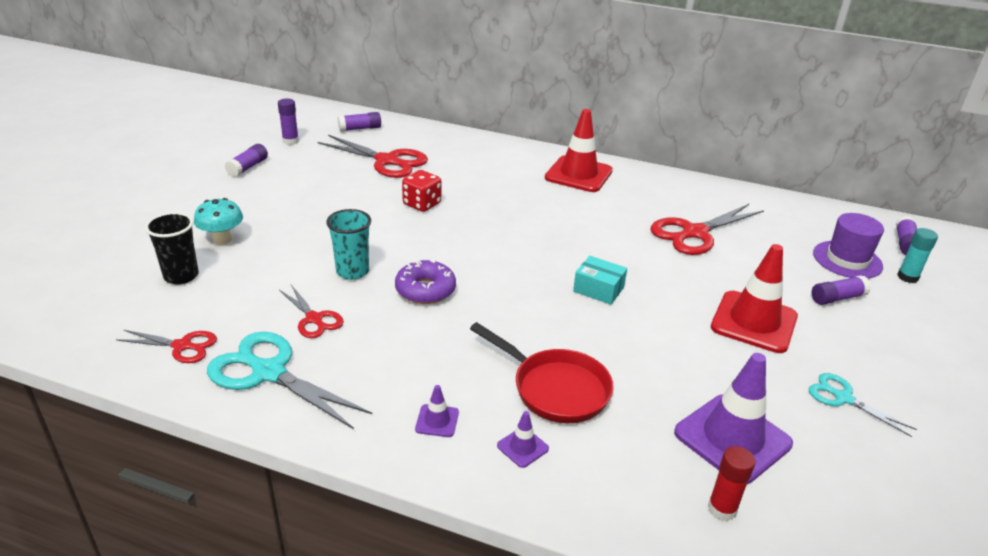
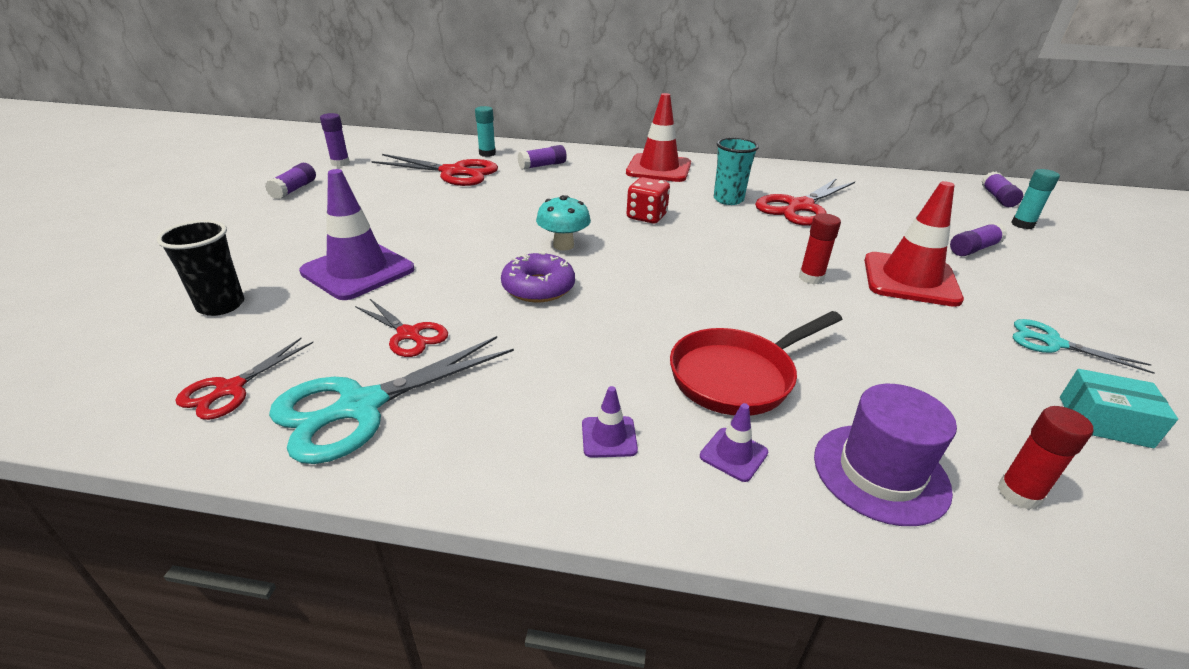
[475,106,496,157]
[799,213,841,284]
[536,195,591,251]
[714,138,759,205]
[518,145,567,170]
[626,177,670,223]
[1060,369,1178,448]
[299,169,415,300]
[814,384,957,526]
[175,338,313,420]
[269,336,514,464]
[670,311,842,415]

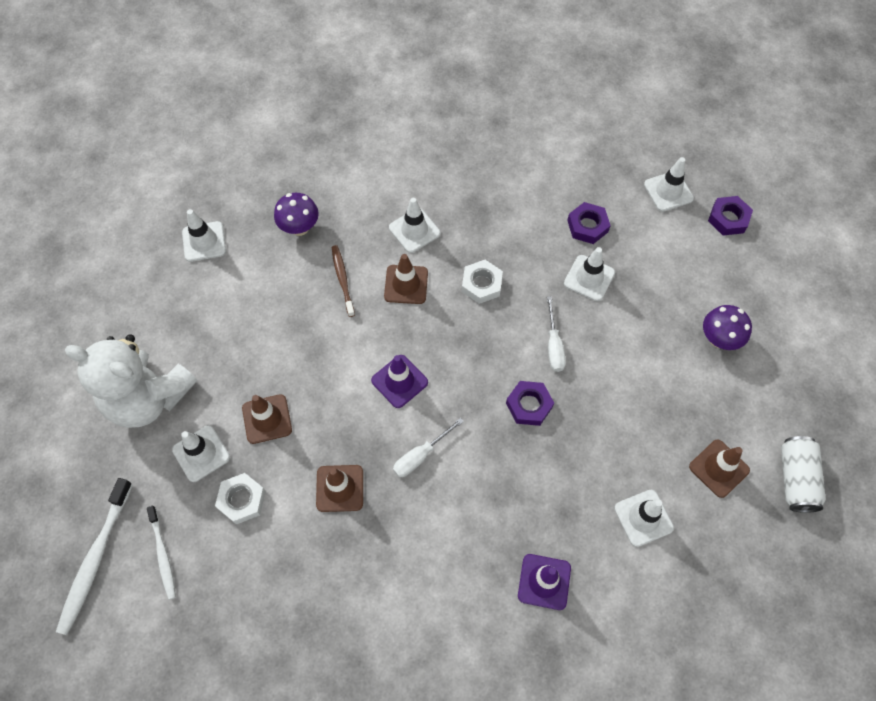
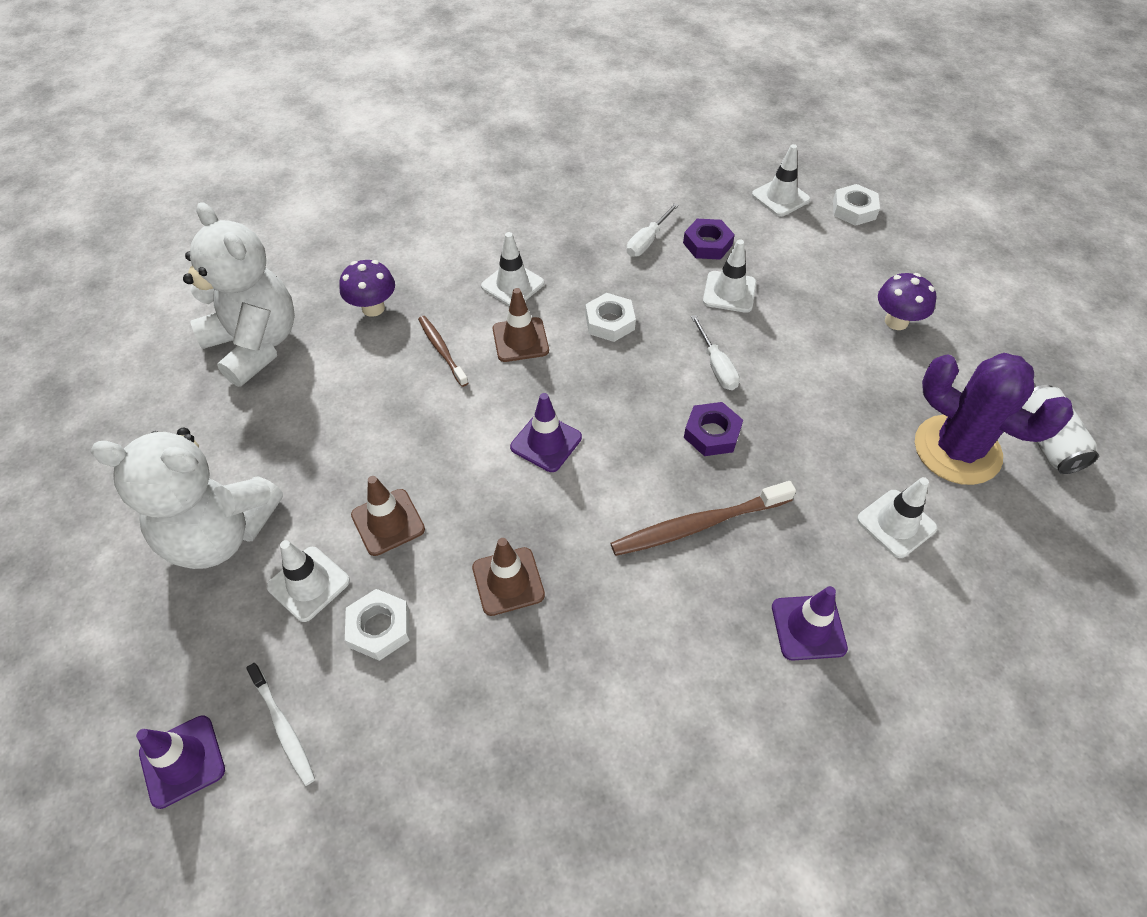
[610,481,796,556]
[626,203,679,257]
[136,715,225,809]
[183,202,295,387]
[915,353,1073,485]
[833,184,880,226]

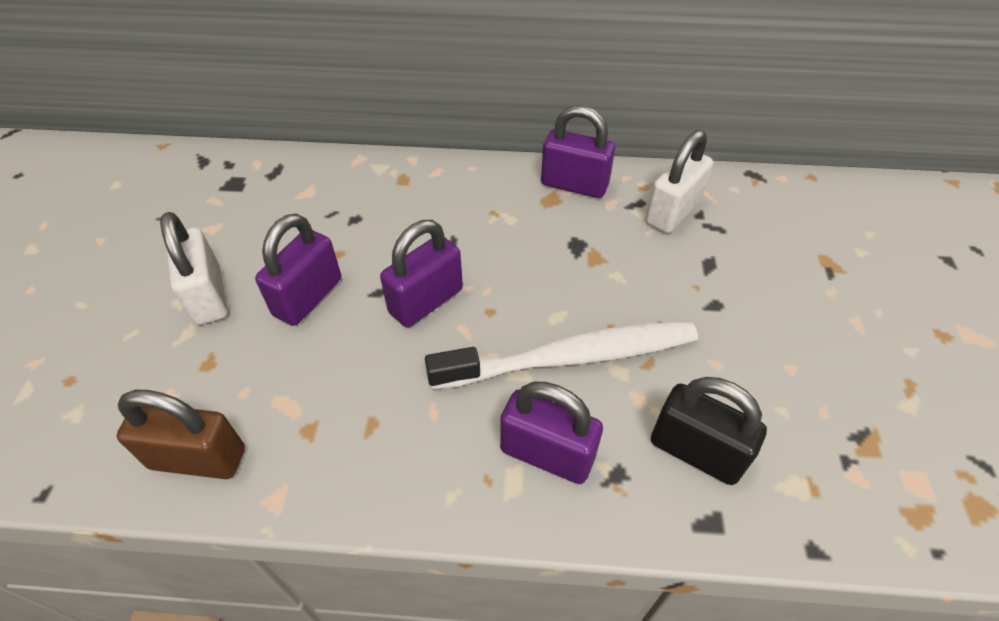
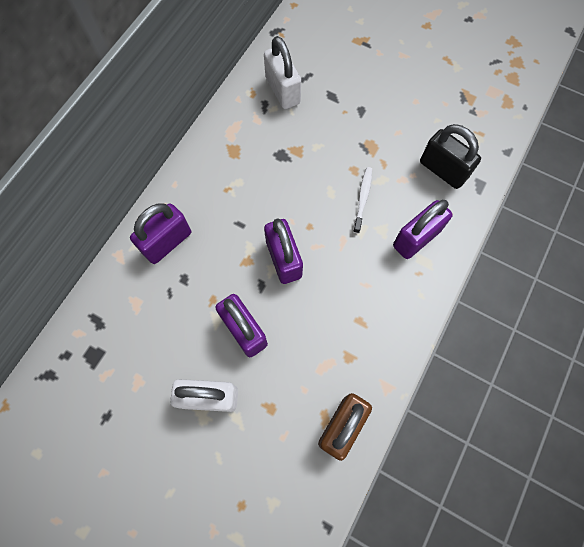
[130,203,191,264]
[420,124,481,189]
[353,167,372,233]

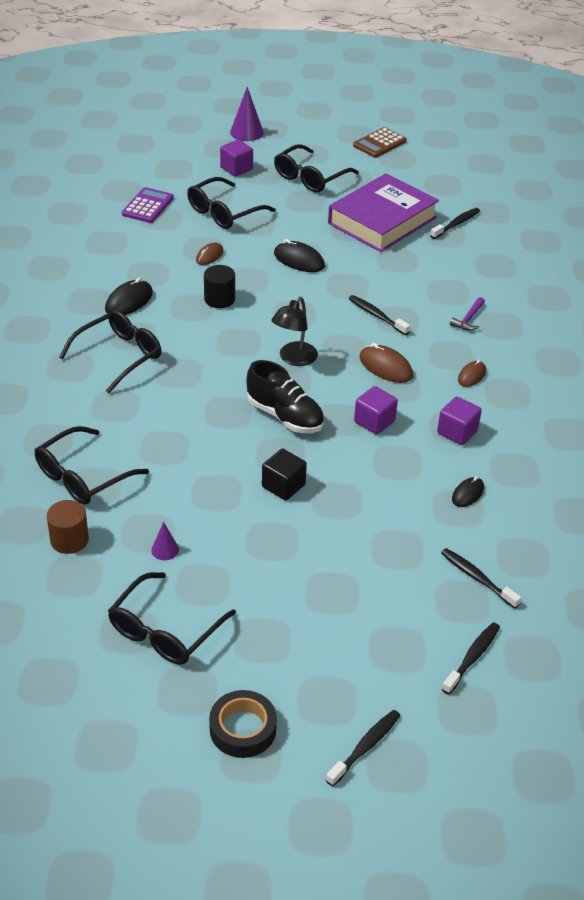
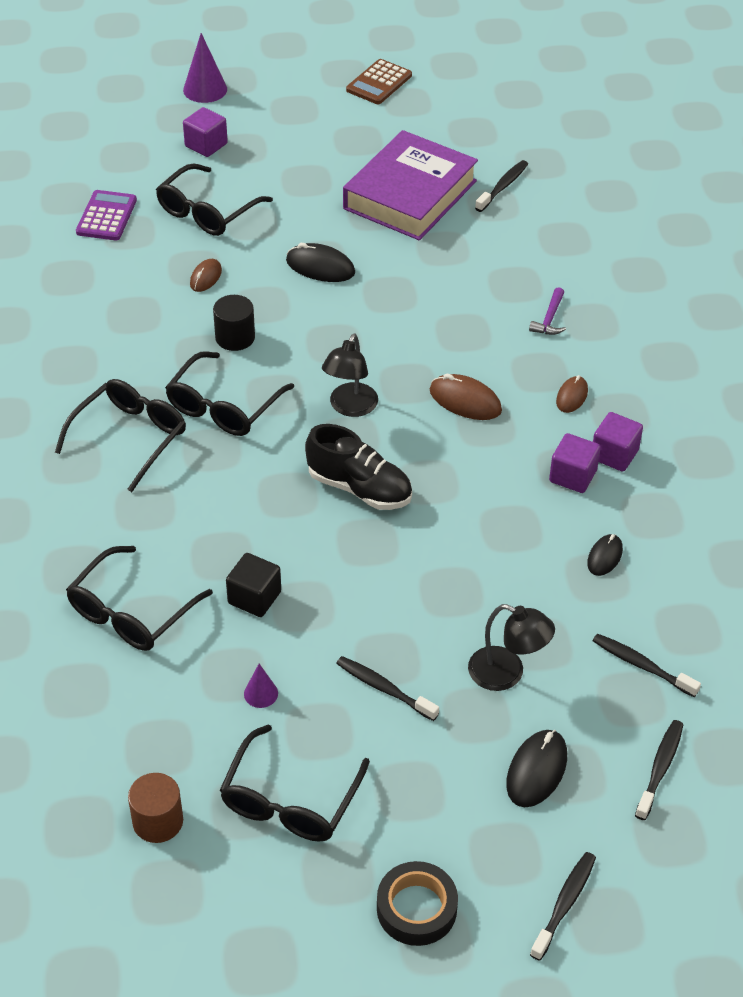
[468,604,555,691]
[128,773,183,843]
[506,730,567,807]
[226,553,281,617]
[165,351,294,436]
[336,656,439,721]
[593,412,643,472]

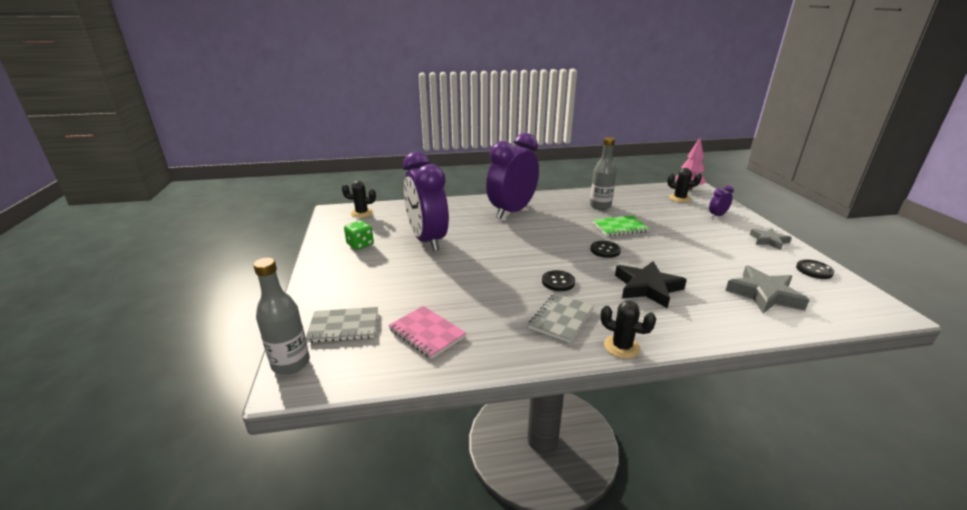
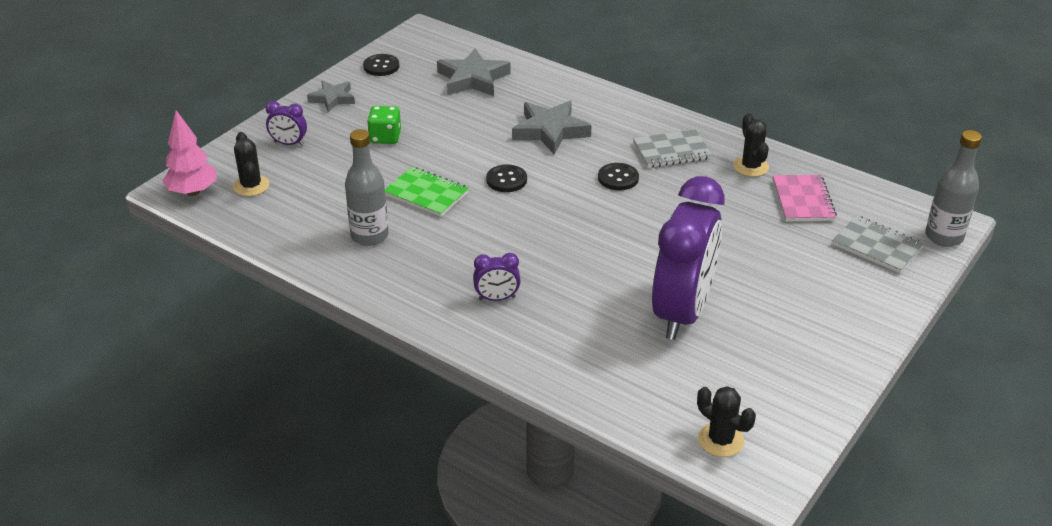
[367,106,401,144]
[733,113,769,177]
[512,101,591,154]
[473,253,520,301]

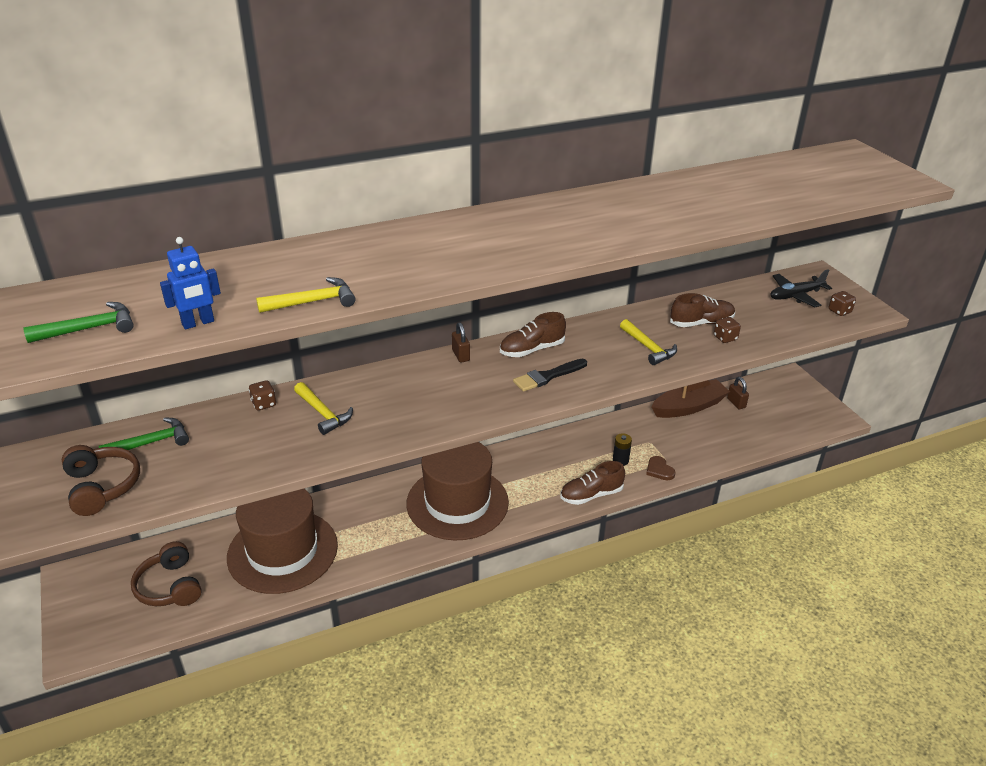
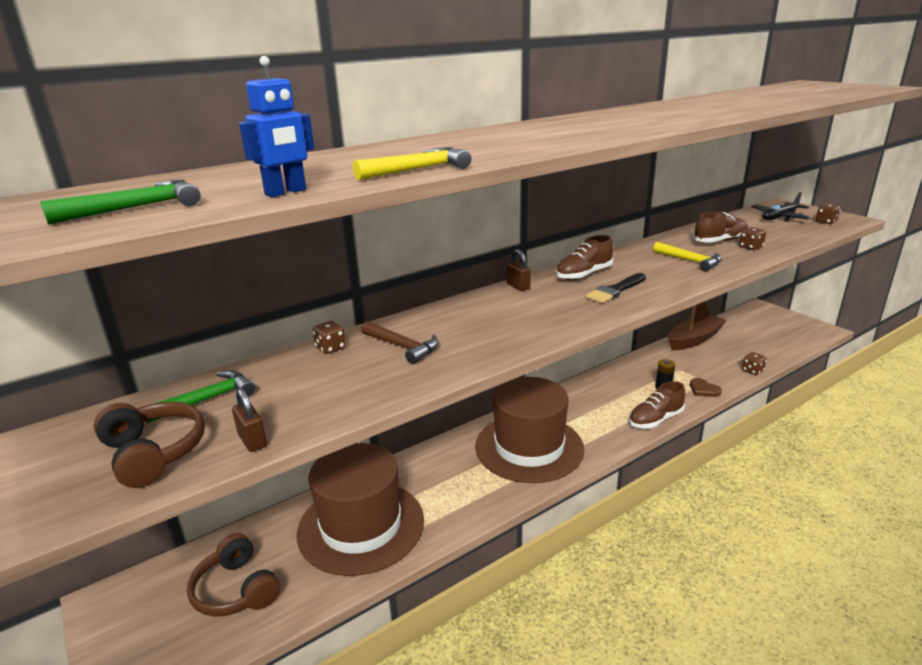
[742,352,767,375]
[232,388,267,452]
[361,321,439,364]

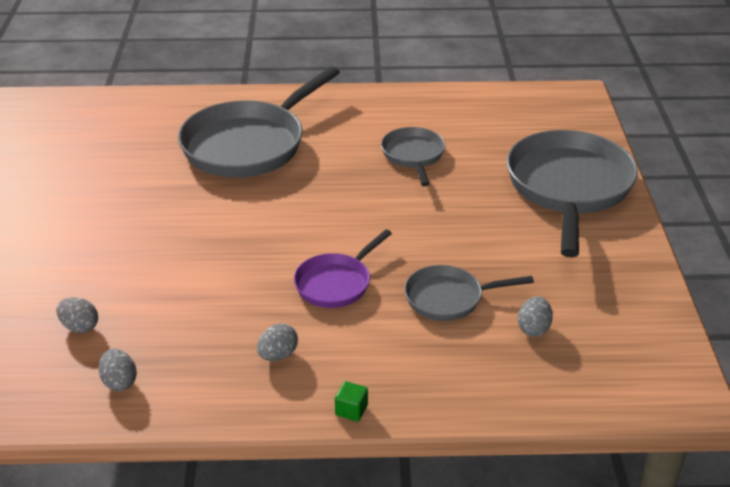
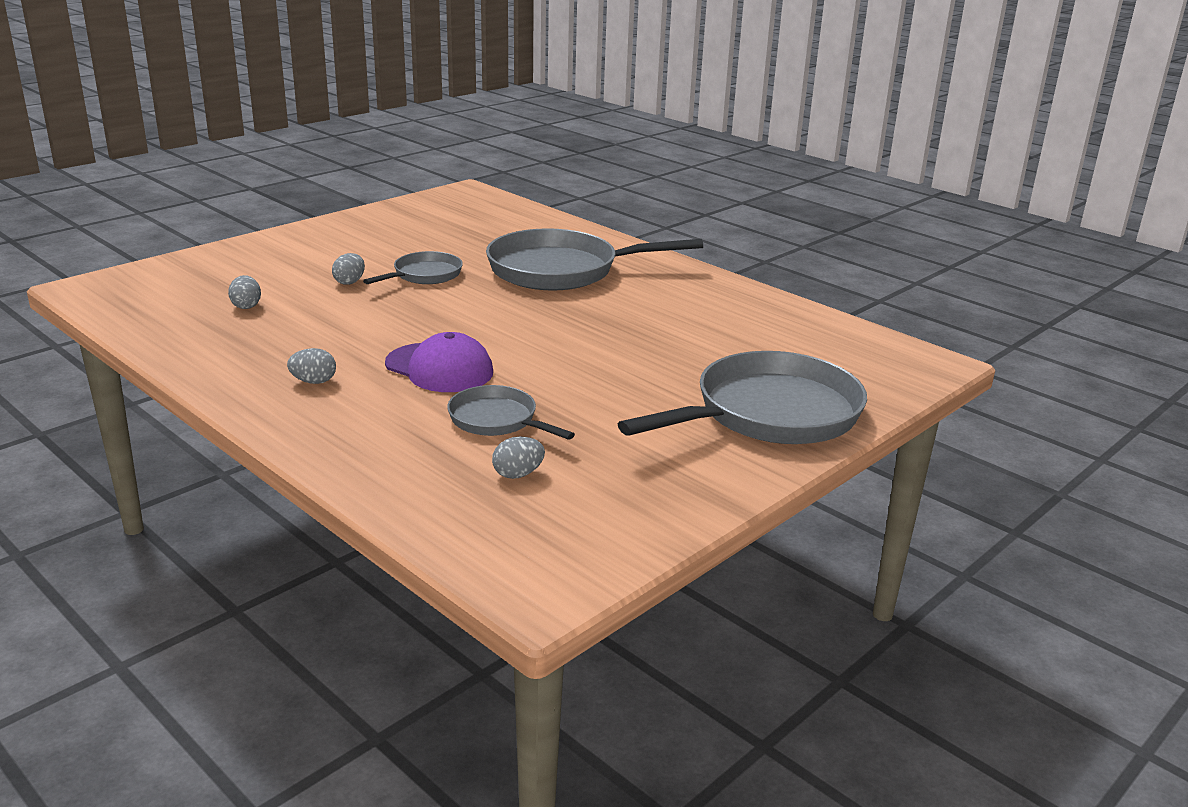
[335,381,368,422] (first image)
[332,253,365,285]
[363,251,463,284]
[385,332,493,392]

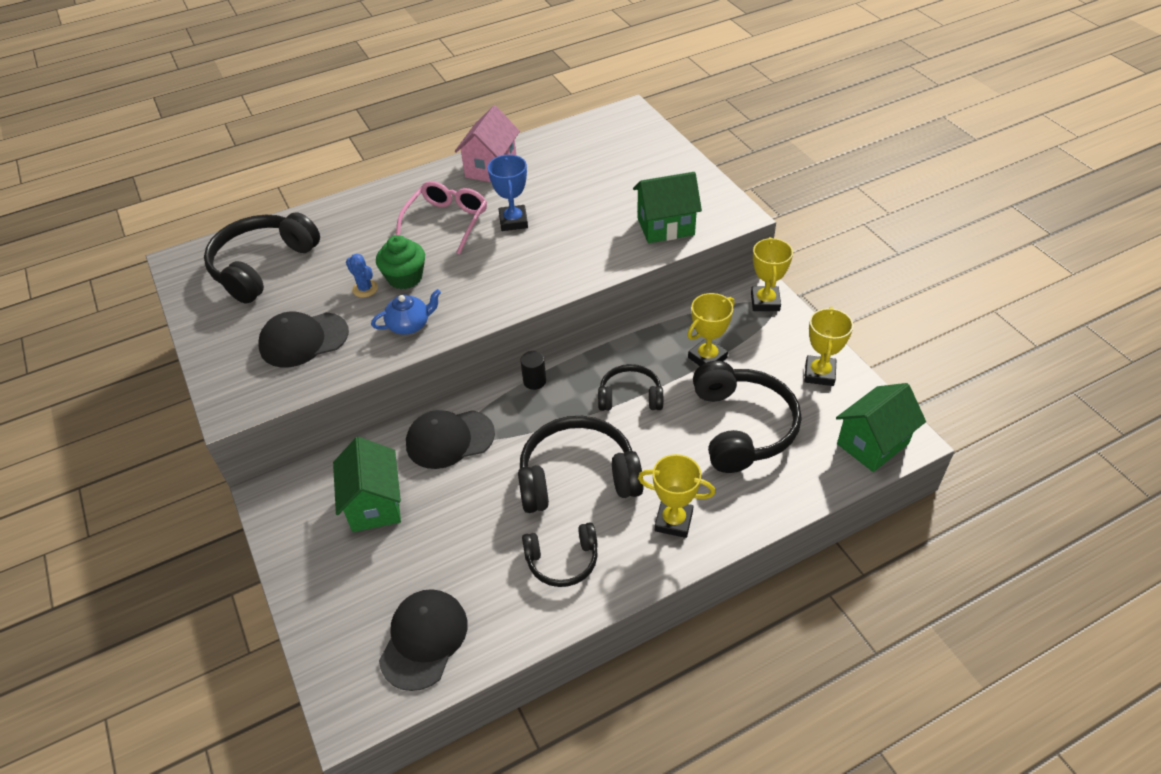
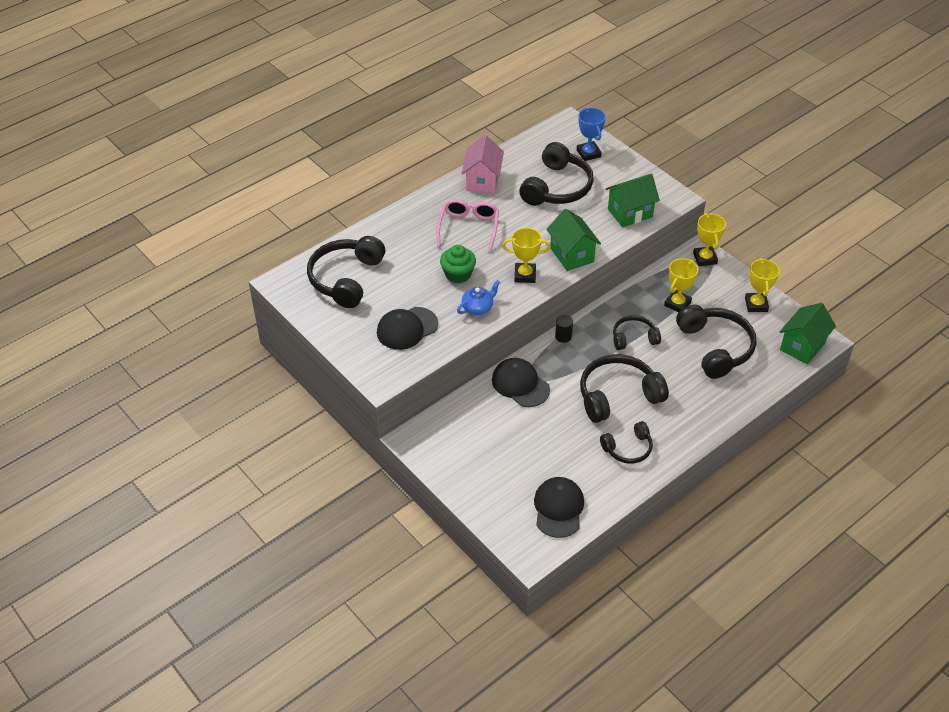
[346,254,378,297] (first image)
[519,142,594,206]
[546,209,601,271]
[577,108,606,161]
[502,228,551,283]
[492,358,550,407]

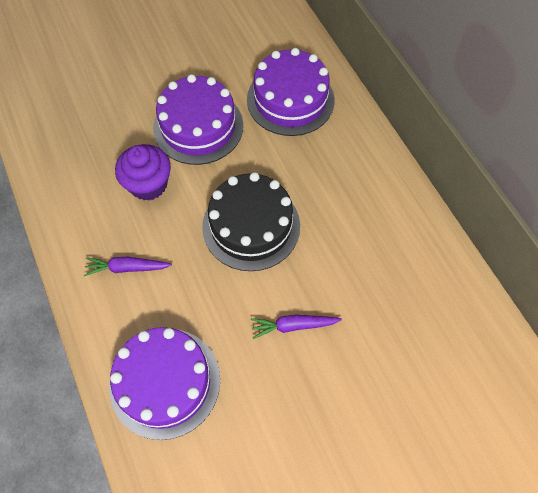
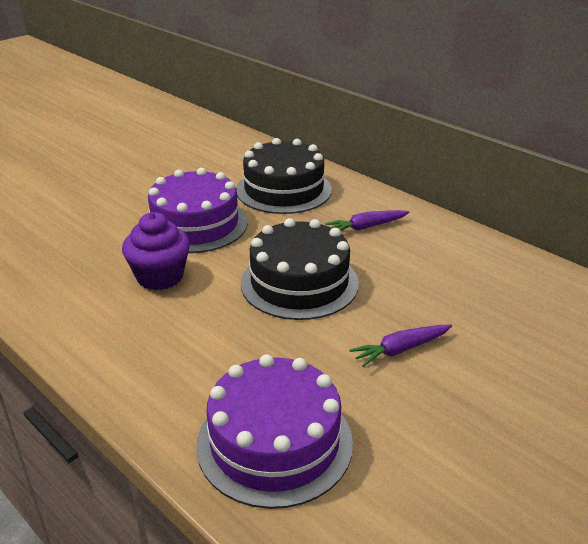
[325,210,409,231]
[236,138,332,214]

